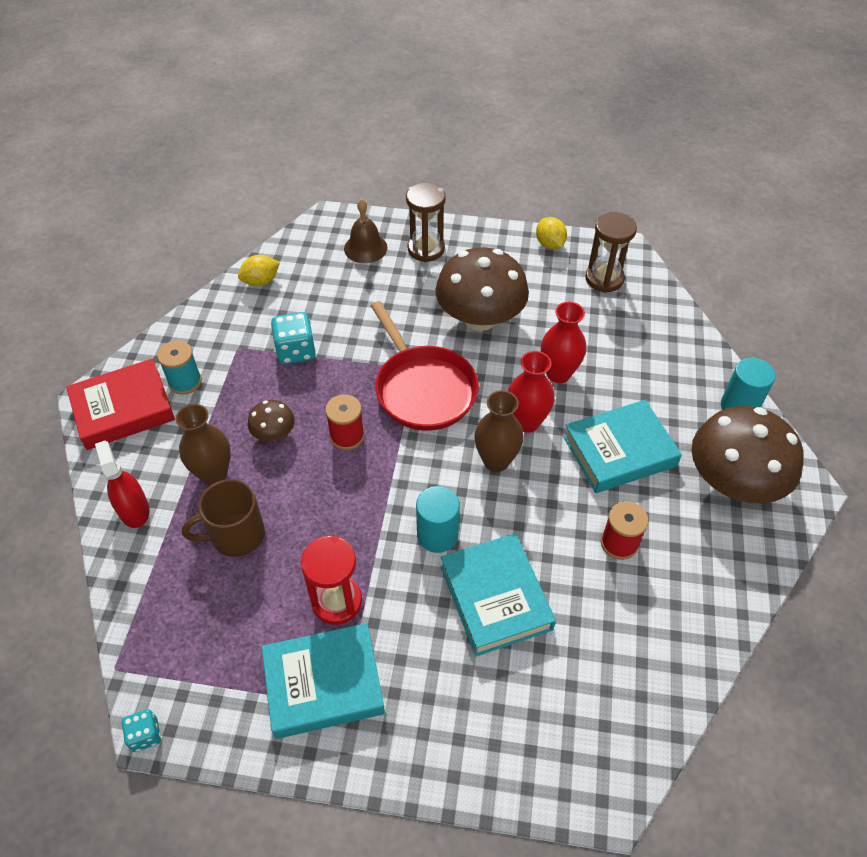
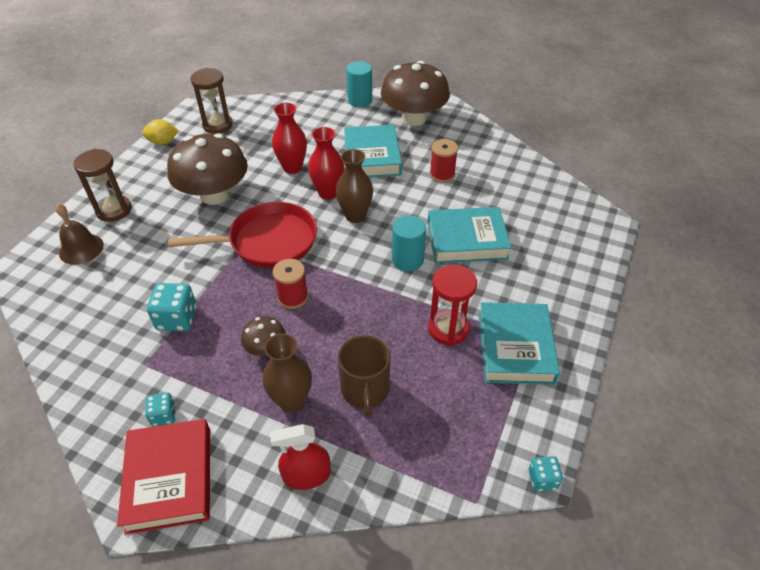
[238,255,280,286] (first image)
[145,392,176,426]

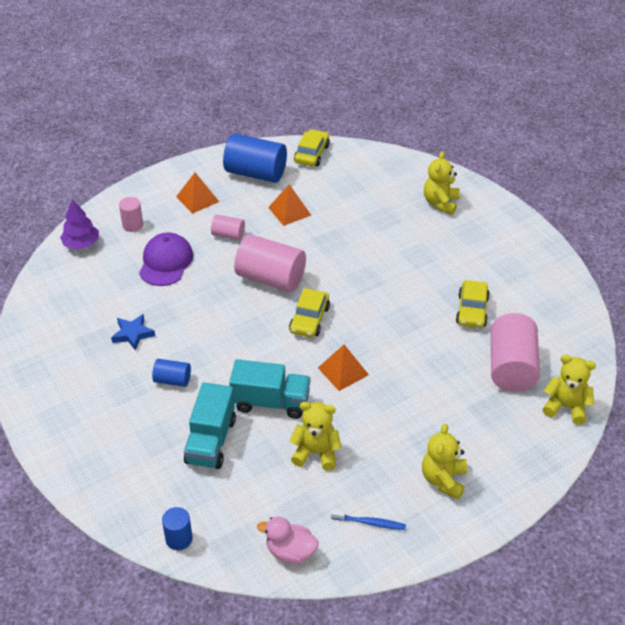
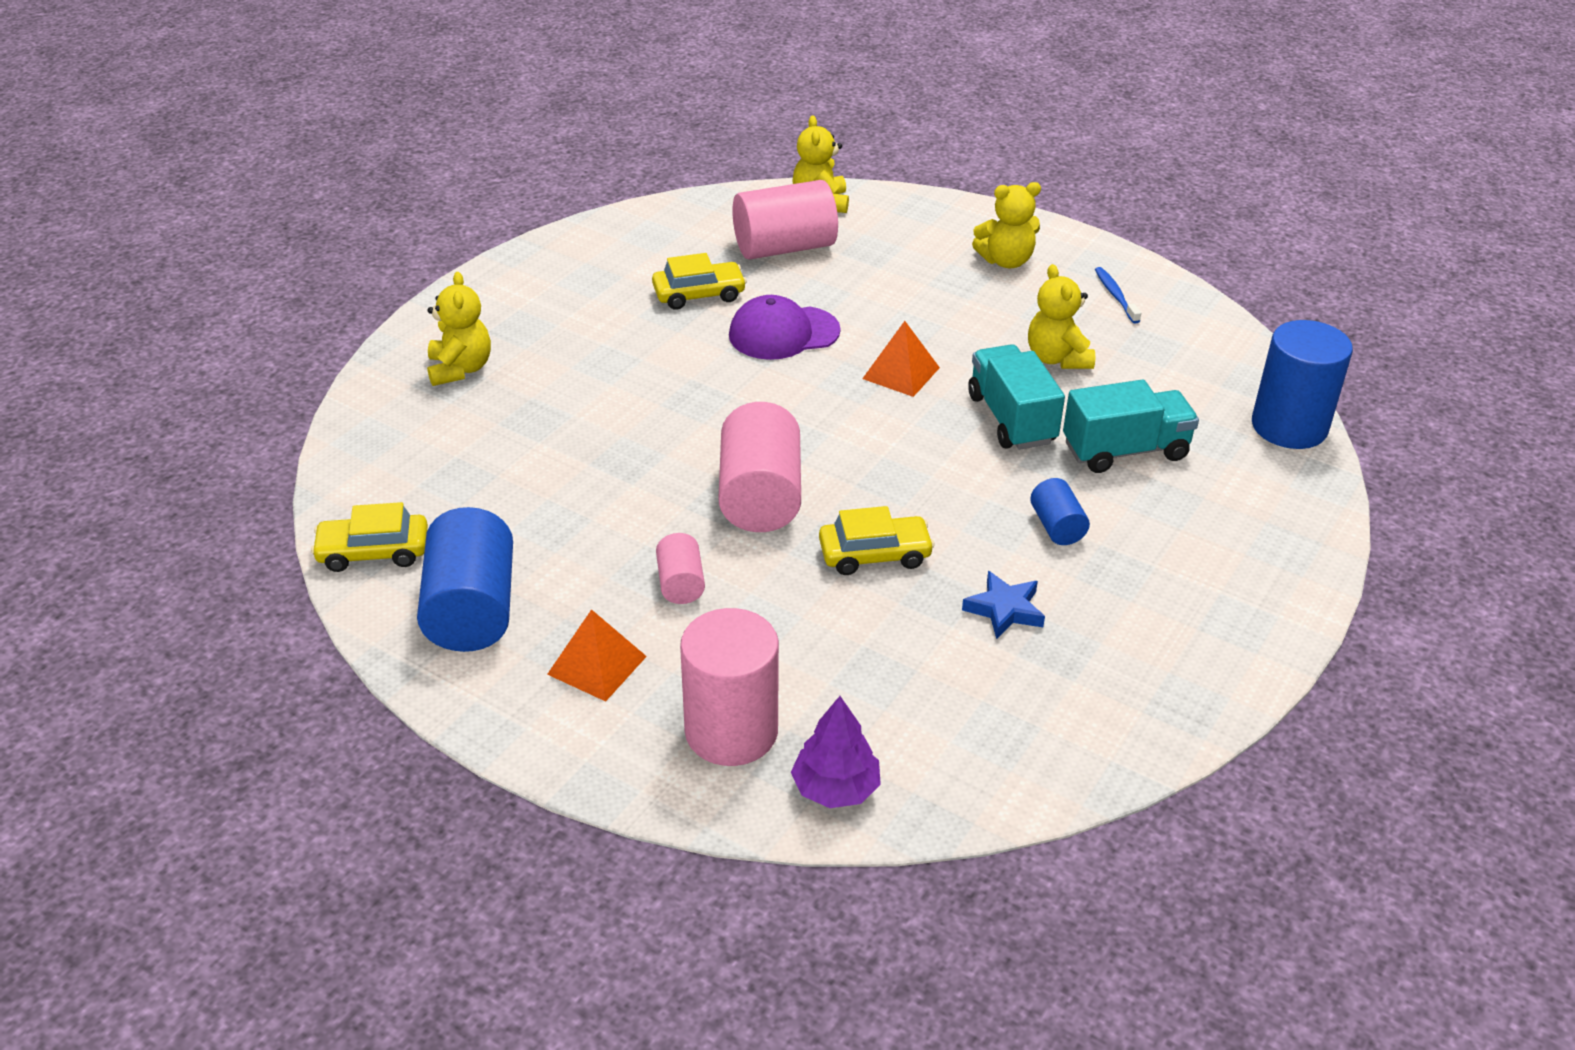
[257,516,319,564] (first image)
[268,184,311,226] (first image)
[729,295,841,360]
[819,506,935,575]
[427,272,491,386]
[680,608,779,766]
[1252,320,1353,449]

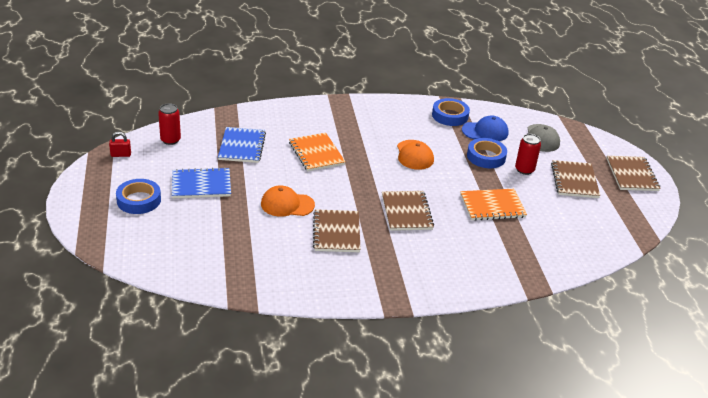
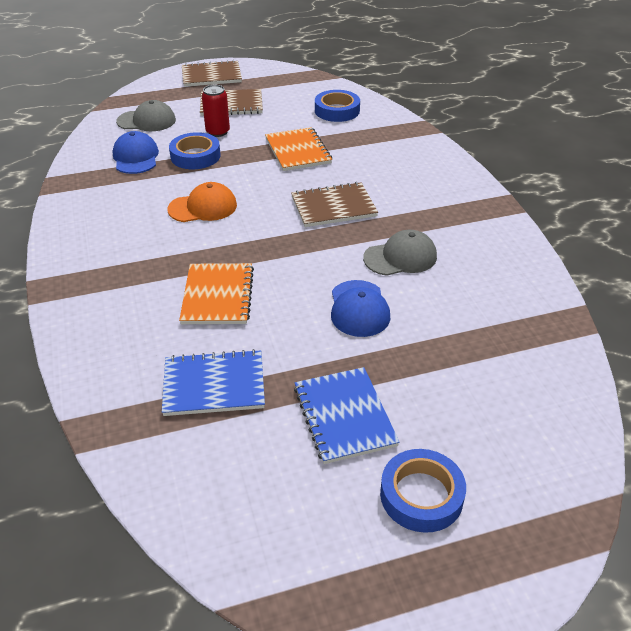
[109,132,131,157] (first image)
[158,103,181,145] (first image)
[315,90,360,122]
[363,230,437,276]
[331,280,390,337]
[179,263,254,324]

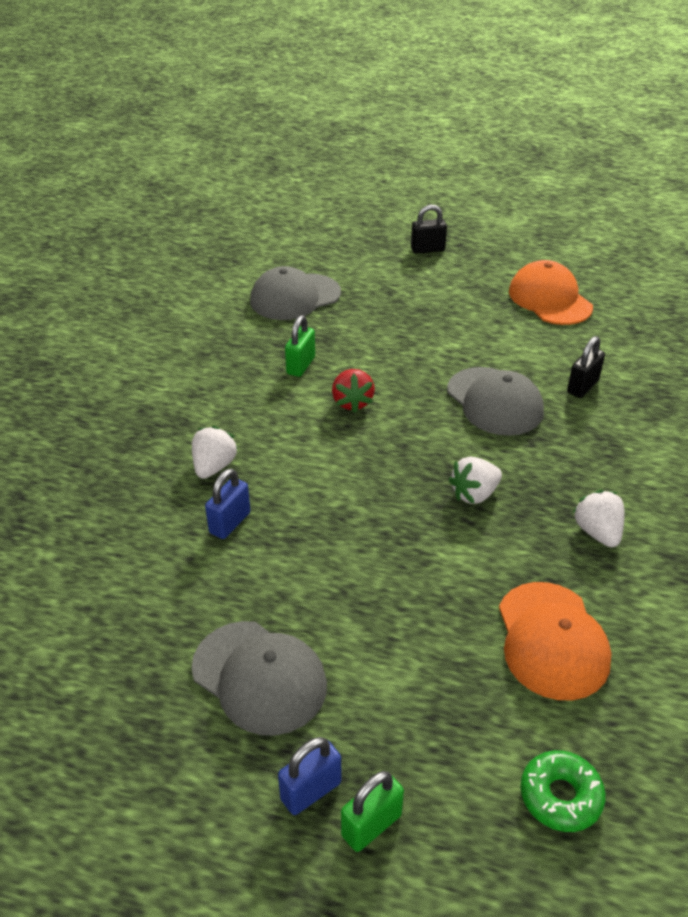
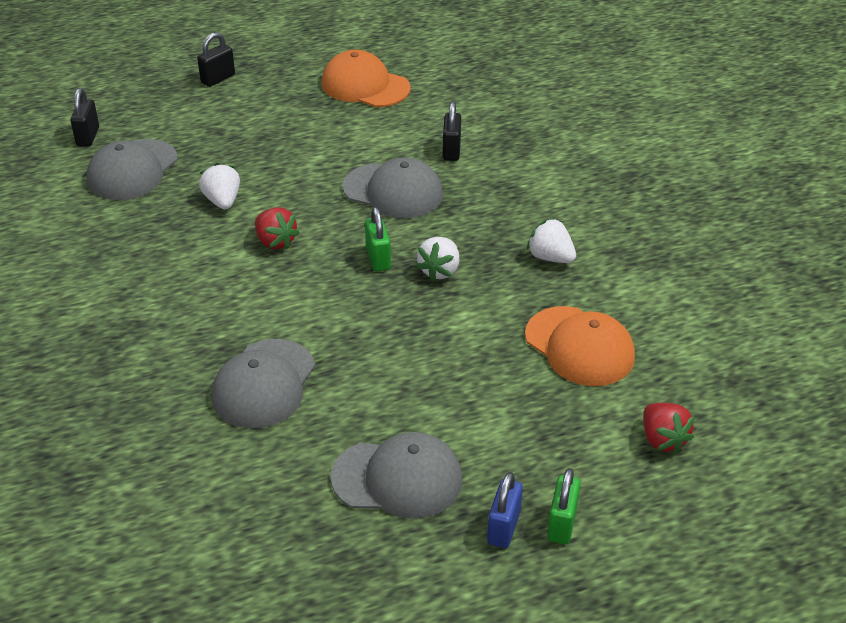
[71,88,99,147]
[199,163,240,209]
[365,207,391,272]
[211,339,315,428]
[643,403,694,454]

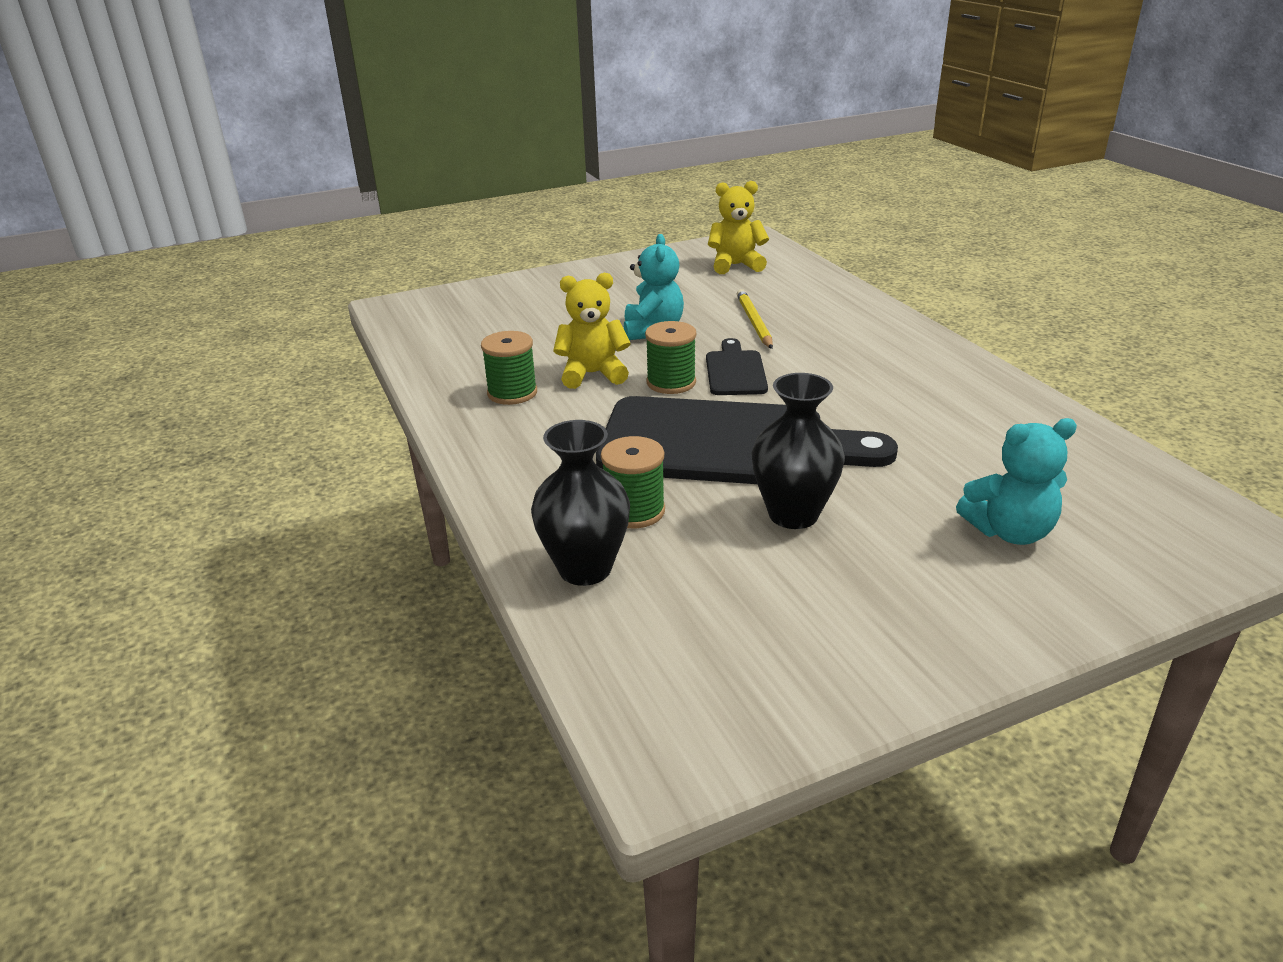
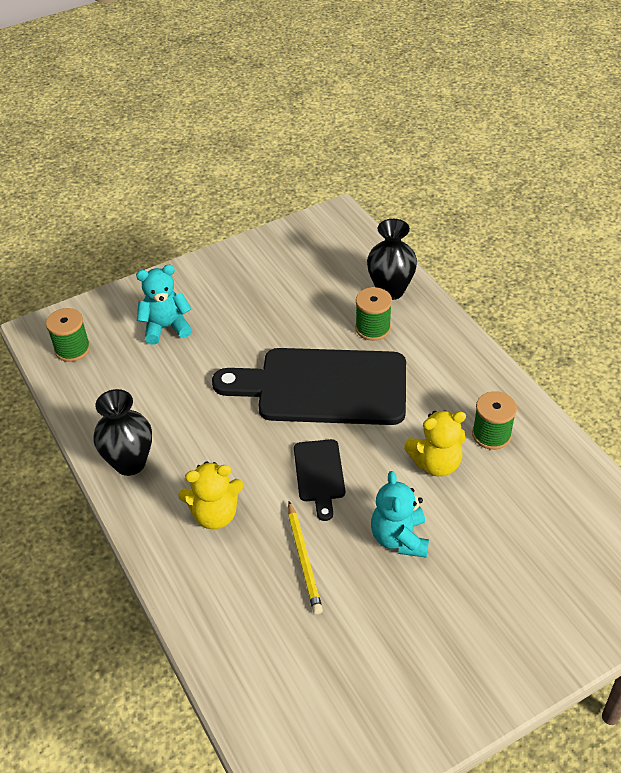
[46,308,90,362]
[178,461,244,529]
[93,389,152,476]

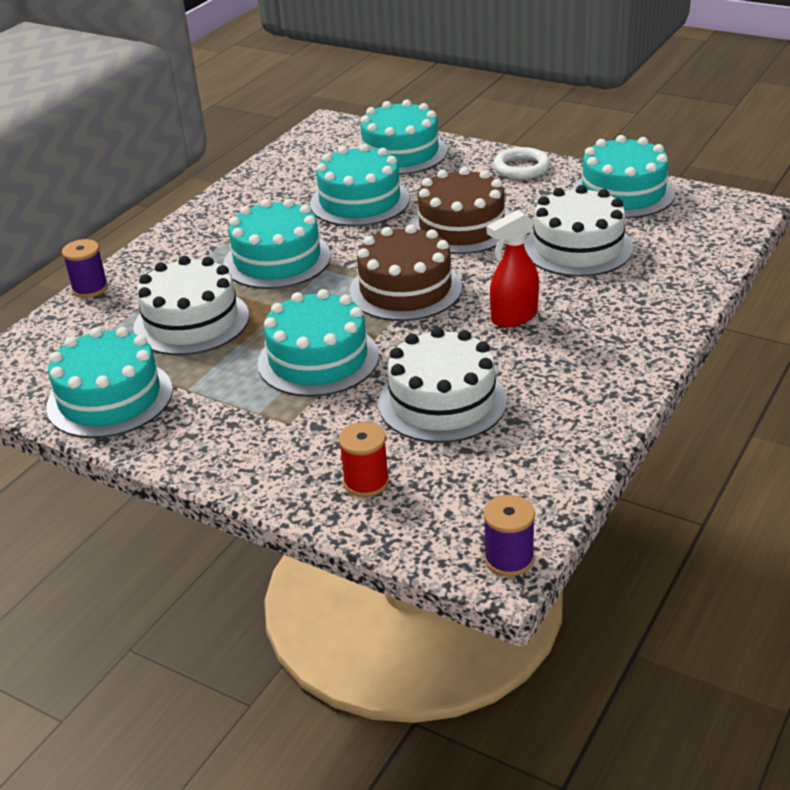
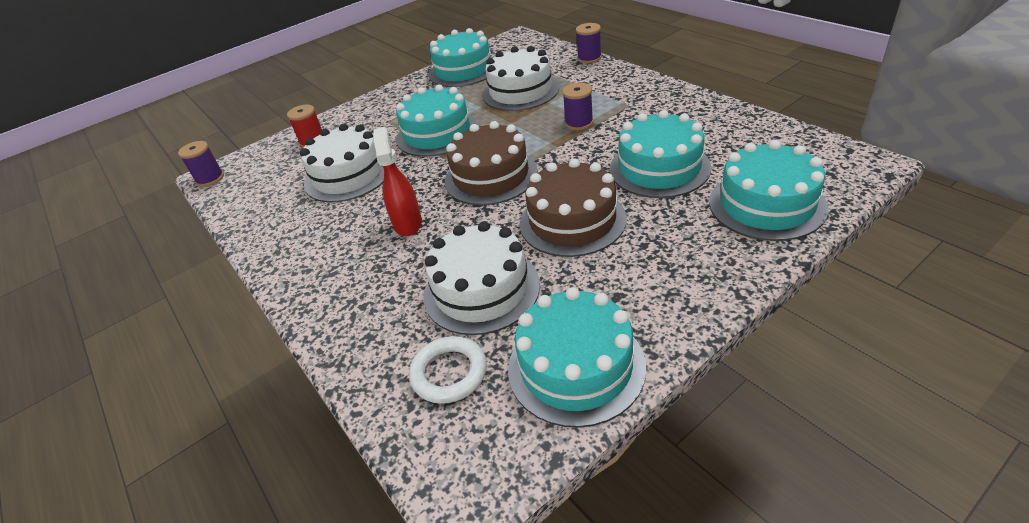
[409,336,487,404]
[562,83,593,130]

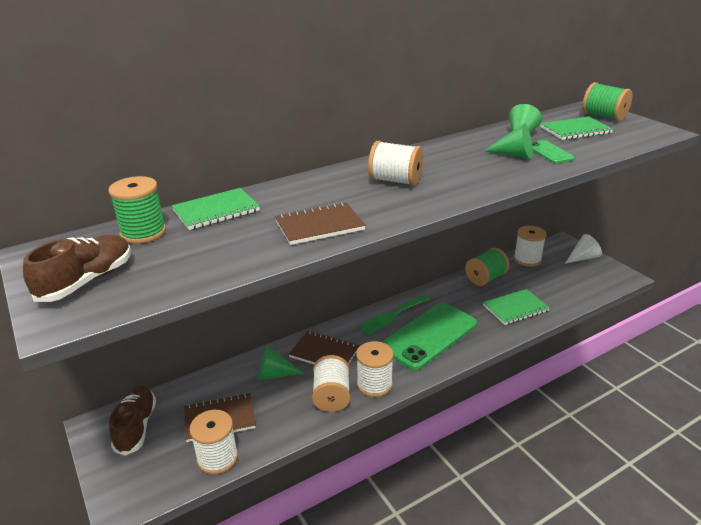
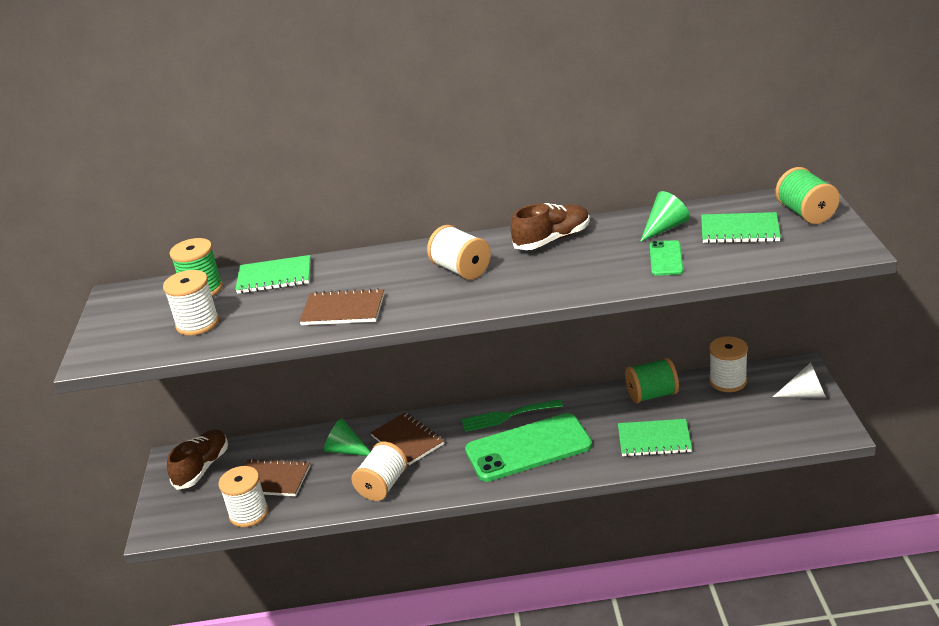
[484,123,533,159] (first image)
[511,203,590,250]
[163,270,219,336]

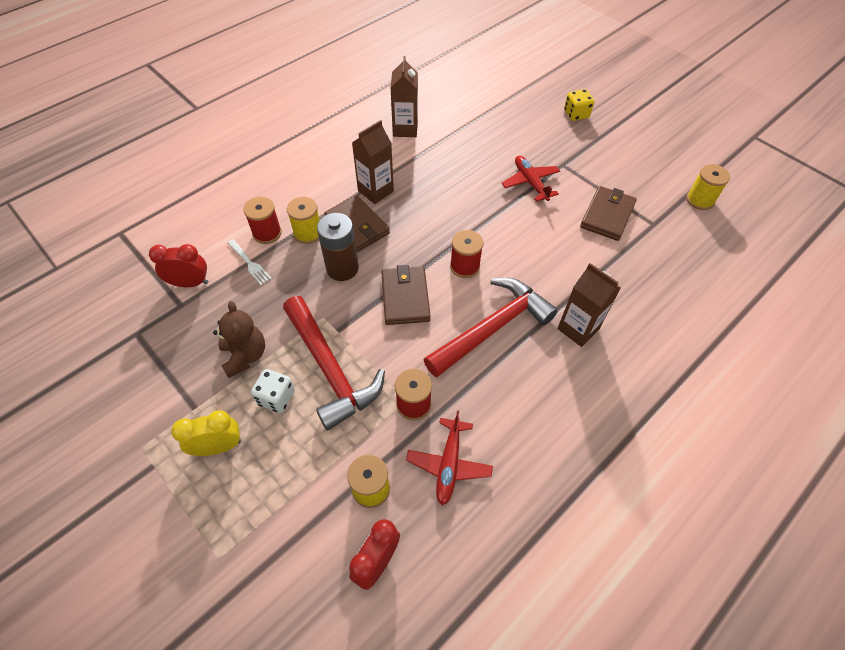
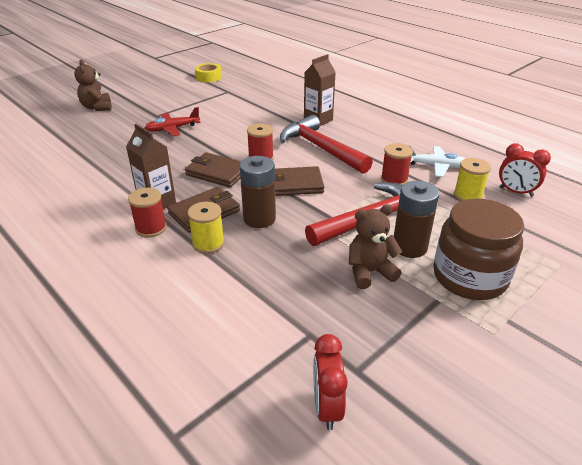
[228,239,272,285] (first image)
[390,56,418,137] (first image)
[313,334,348,430]
[128,187,167,238]
[185,152,241,187]
[433,198,524,300]
[393,181,439,258]
[74,60,112,111]
[195,63,222,82]
[408,145,466,177]

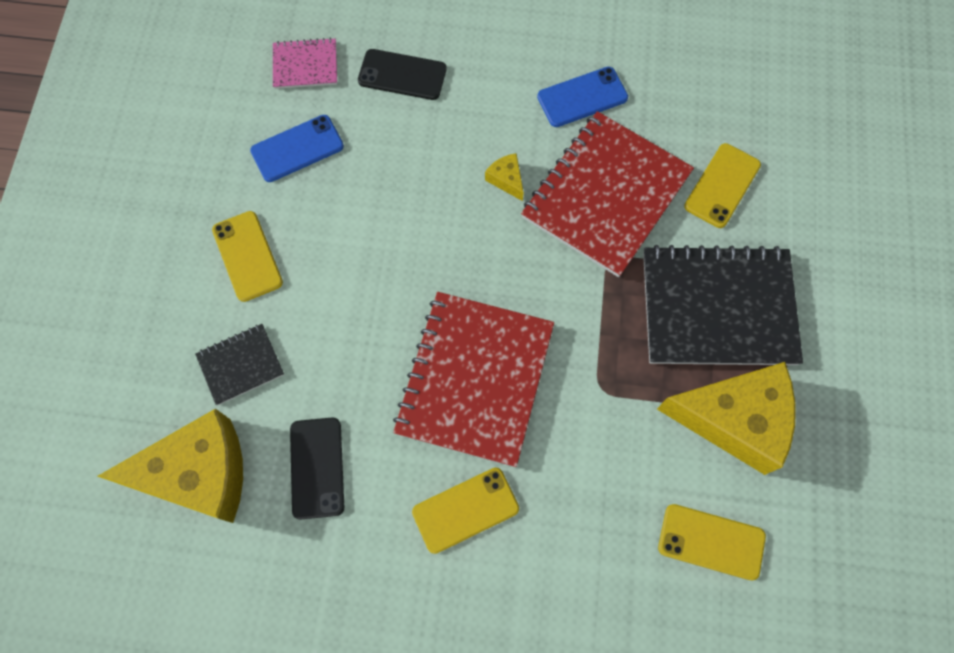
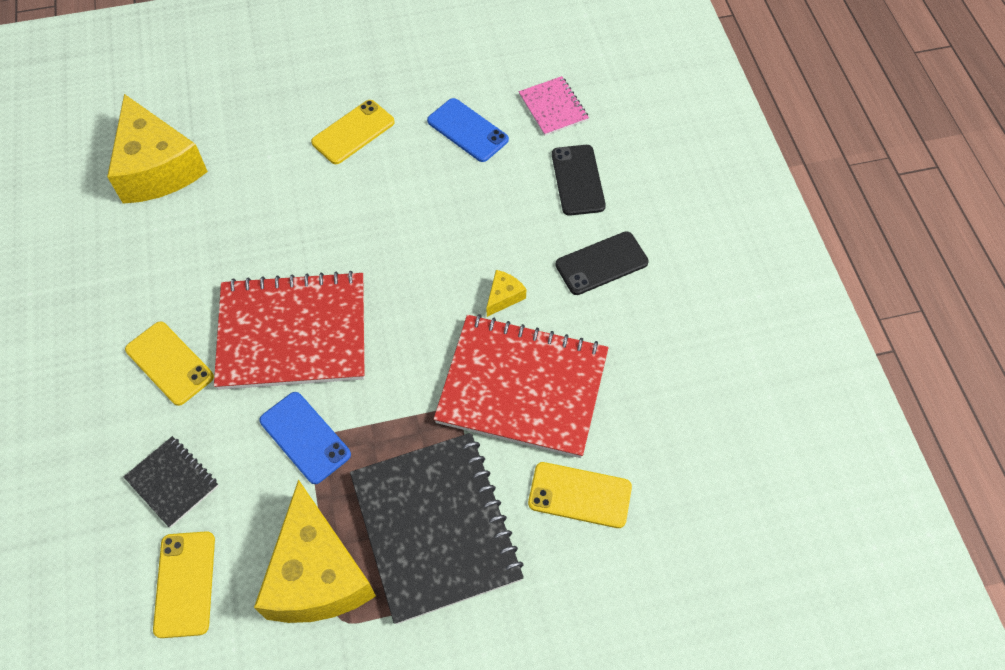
[124,436,218,528]
[555,231,649,295]
[259,392,351,484]

